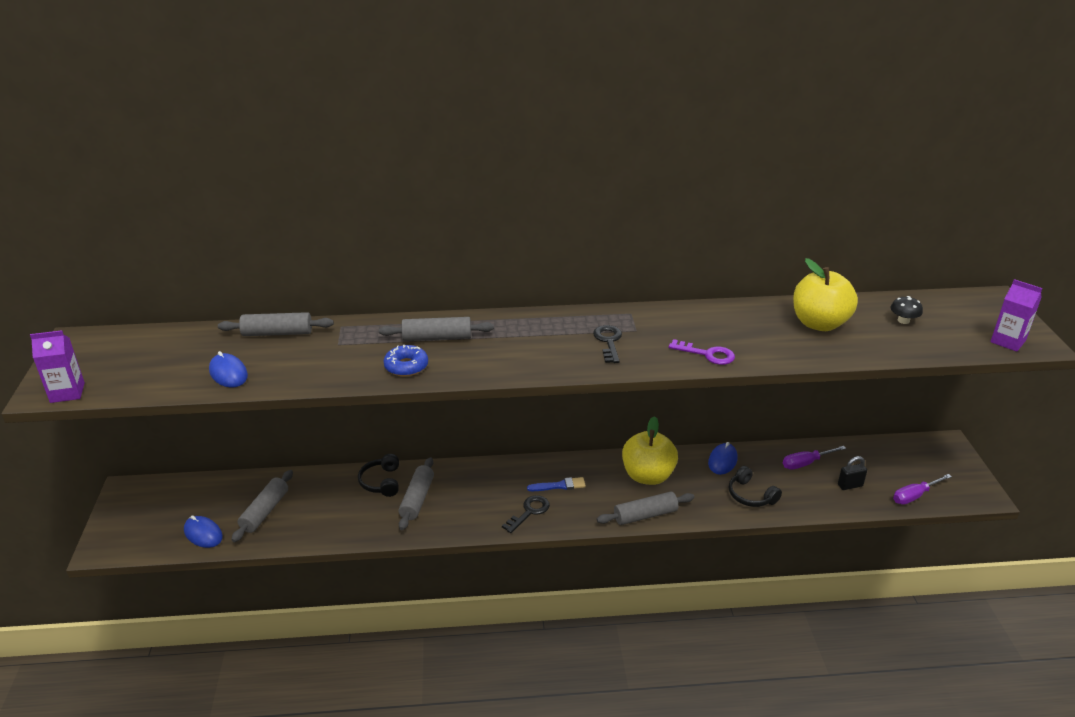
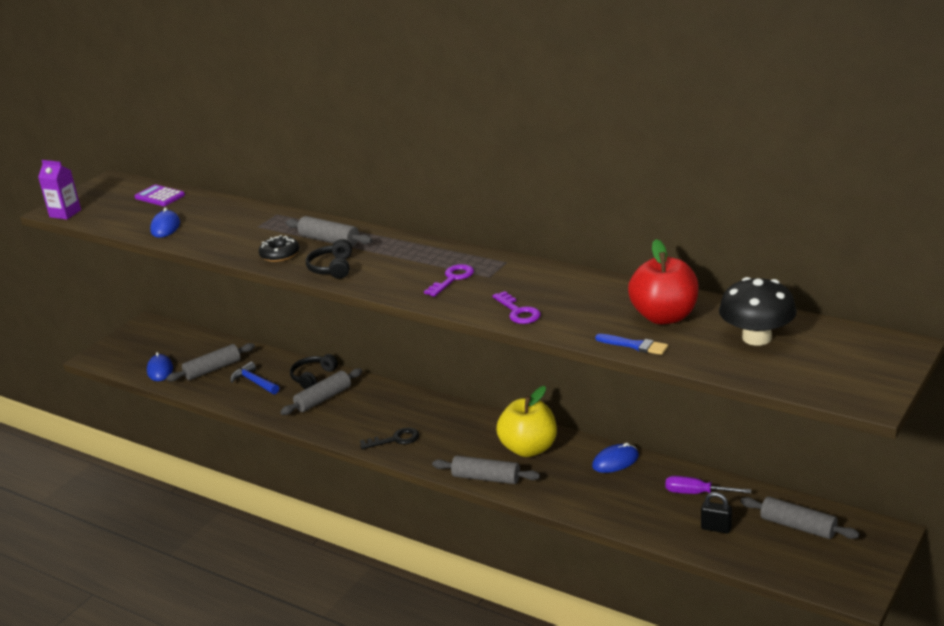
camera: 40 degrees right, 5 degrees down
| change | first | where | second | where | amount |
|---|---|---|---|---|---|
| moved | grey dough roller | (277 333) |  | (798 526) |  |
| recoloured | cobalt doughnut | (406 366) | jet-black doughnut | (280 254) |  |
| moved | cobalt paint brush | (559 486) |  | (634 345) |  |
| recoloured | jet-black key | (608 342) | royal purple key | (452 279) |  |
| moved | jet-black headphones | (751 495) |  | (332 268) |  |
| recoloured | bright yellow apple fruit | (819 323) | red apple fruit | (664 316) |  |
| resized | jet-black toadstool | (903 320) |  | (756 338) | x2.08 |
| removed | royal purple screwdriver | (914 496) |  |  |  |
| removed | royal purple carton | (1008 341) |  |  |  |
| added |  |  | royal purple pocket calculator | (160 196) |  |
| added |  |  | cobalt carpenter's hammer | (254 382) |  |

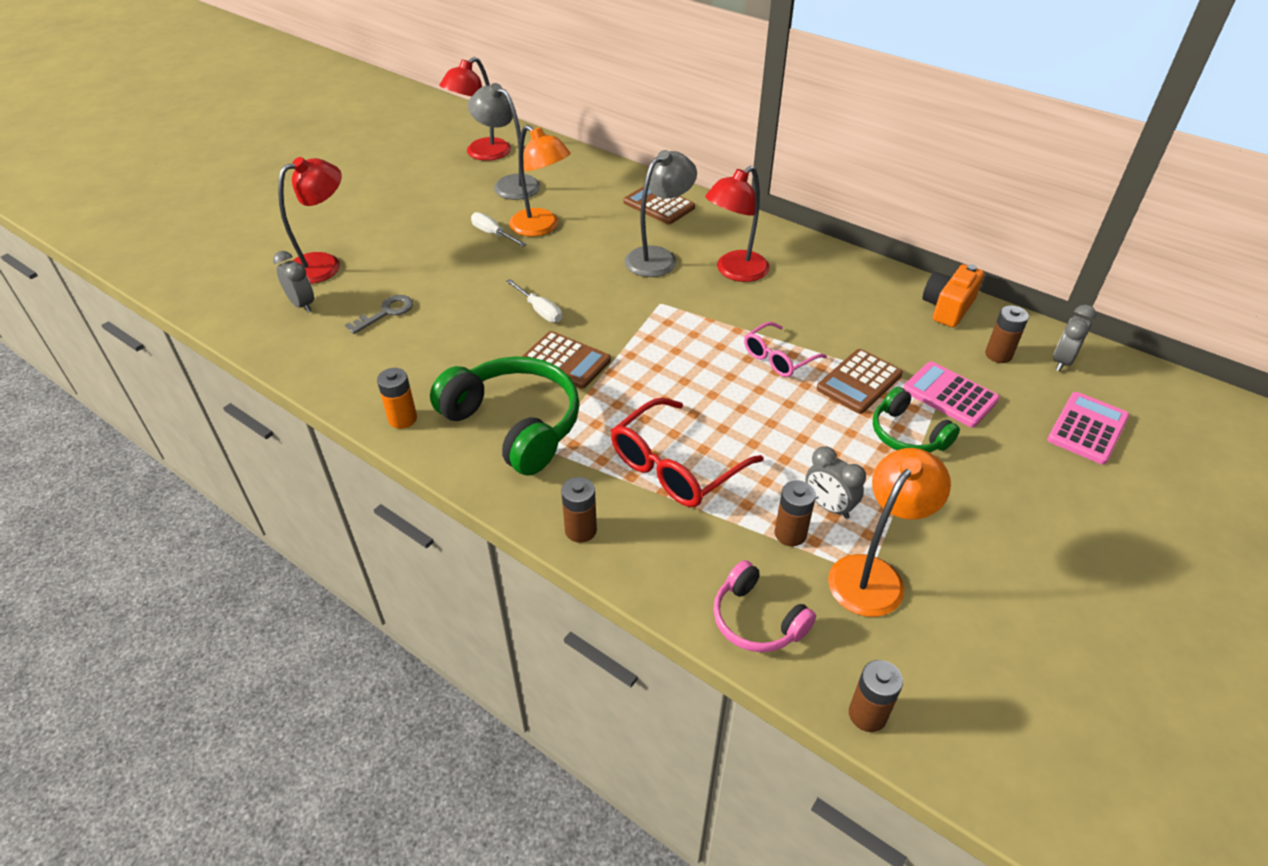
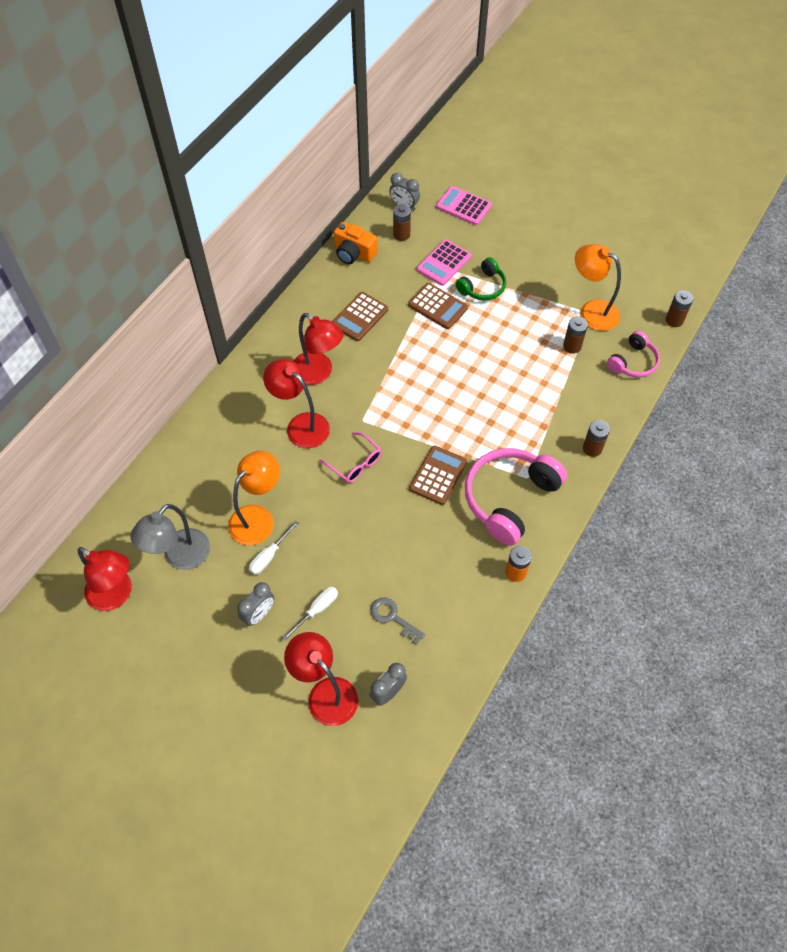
camera: 95 degrees left, 15 degrees up
| change | first | where | second | where | amount |
|---|---|---|---|---|---|
| recoloured | emerald headphones | (514 425) | rose-pink headphones | (509 498) |  |
| moved | pure white screwdriver | (540 310) |  | (317 610) |  |
| removed | red eyeglasses | (675 467) |  |  |  |
| moved | russet pocket calculator | (659 205) |  | (360 317) |  |
| recoloured | grey desk lamp | (658 257) | red desk lamp | (301 425) |  |
| moved | rose-pink eyeglasses | (778 358) |  | (355 463) |  |
| moved | grey bedside clock | (828 506) |  | (259 614) |  |

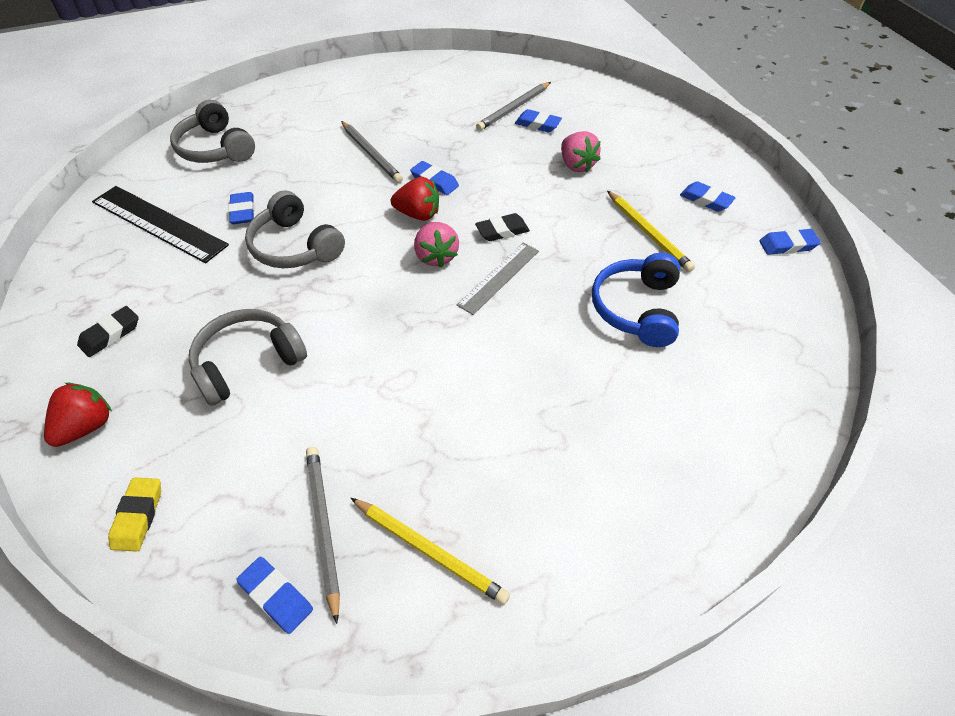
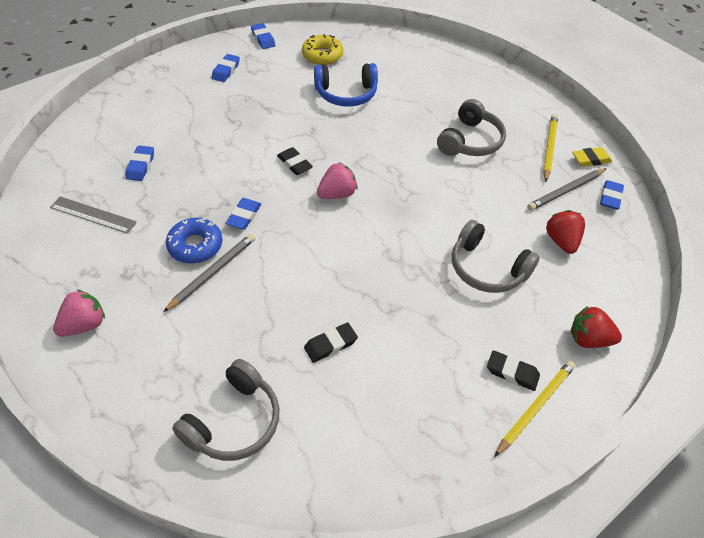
camera: 110 degrees left, 0 degrees up
| change | first | where | second | where | amount |
|---|---|---|---|---|---|
| removed | jet-black measuring stick | (158 223) |  |  |  |
| moved | bright yellow pencil eraser | (138 516) |  | (590 159) |  |
| recoloured | cobalt pencil eraser | (243 211) | jet-black pencil eraser | (330 345) |  |
| moved | grey headphones | (295 246) |  | (470 141) |  |
| moved | red berry | (418 214) |  | (561 241) |  |
| moved | grey measuring stick | (499 277) |  | (93 215) |  |
| removed | grey wooden pencil | (514 108) |  |  |  |
| moved | rose-pink berry | (576 165) |  | (84 325) |  |
| moved | bright yellow wooden pencil | (648 233) |  | (535 407) |  |
| added |  |  | cobalt doughnut | (195 245) |  |
| added |  |  | bright yellow doughnut | (322 55) |  |

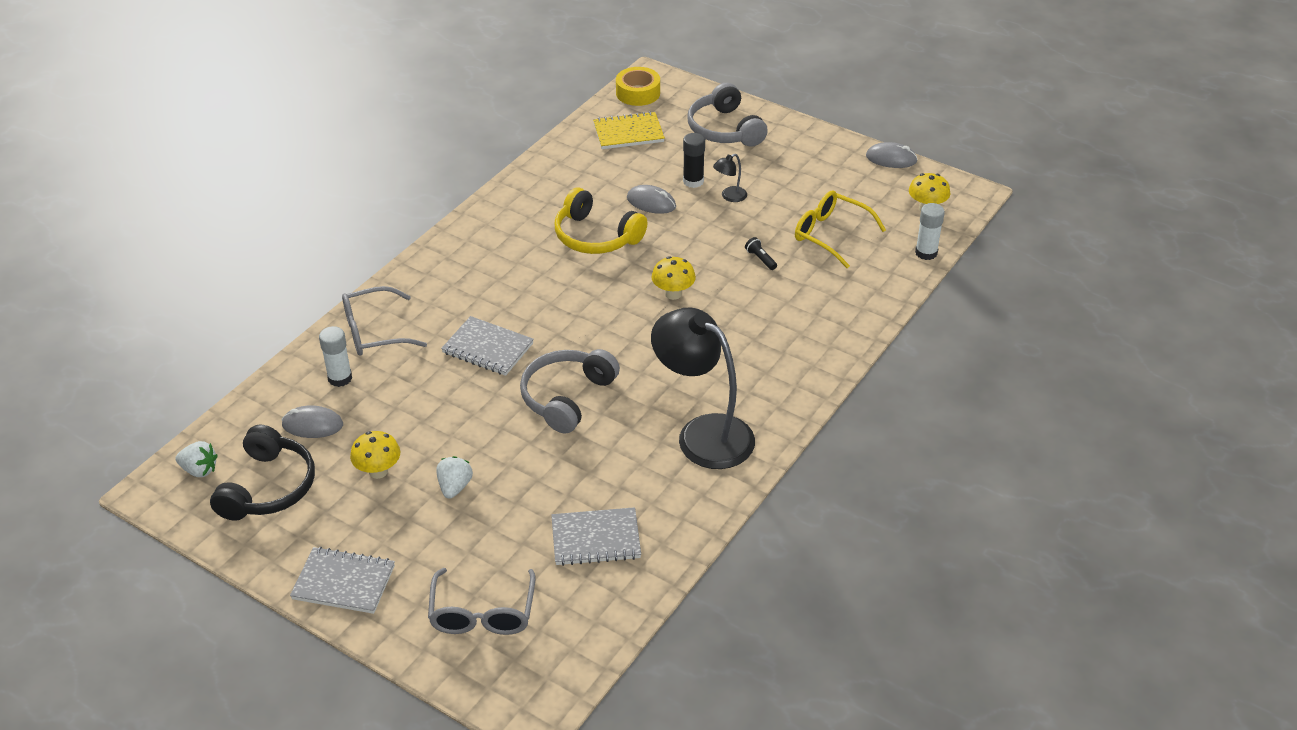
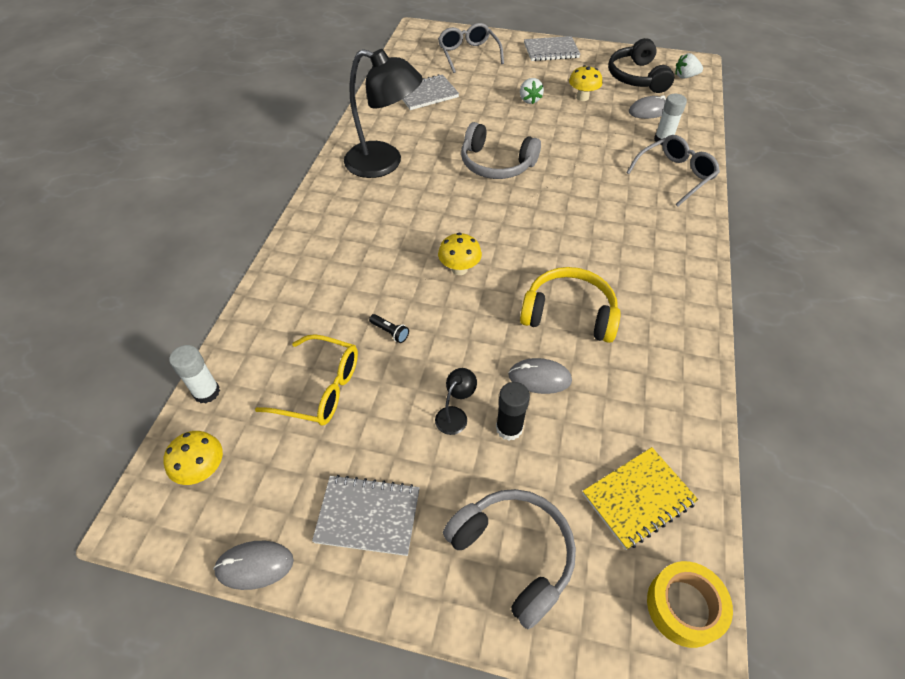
camera: 160 degrees right, 10 degrees up
| change | first | where | second | where | amount |
|---|---|---|---|---|---|
| moved | grey exercise book | (488 348) |  | (368 516) |  |
| turned | grey headphones | (566 397) |  | (496 164) | 105 degrees clockwise |

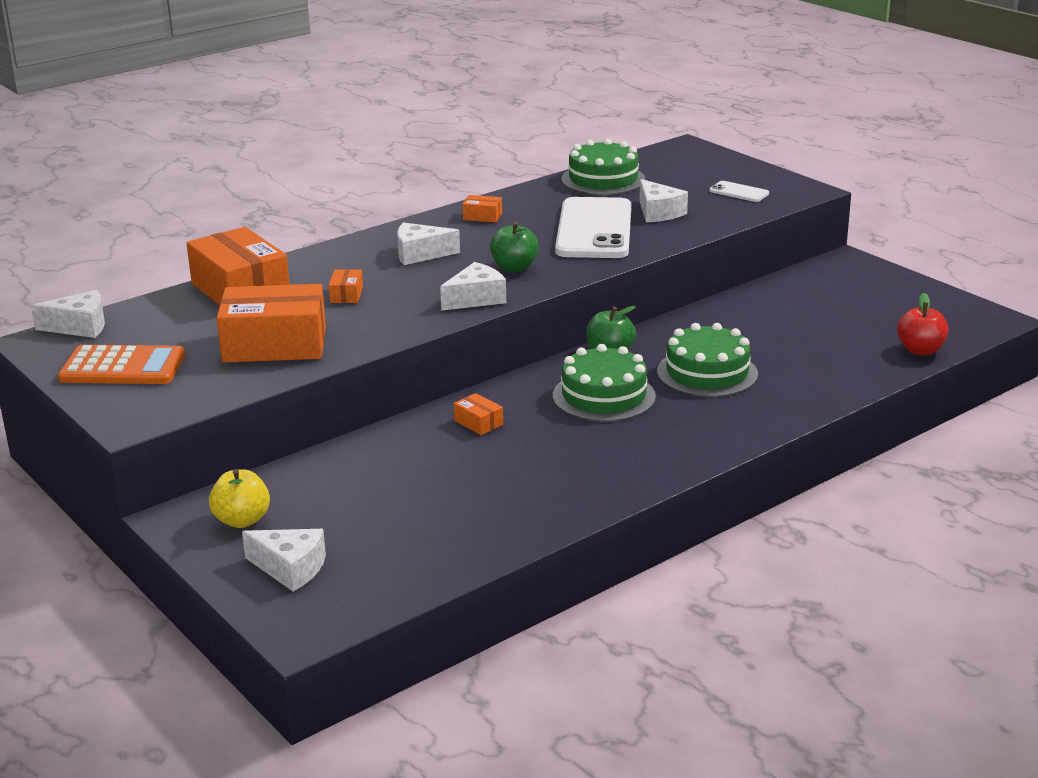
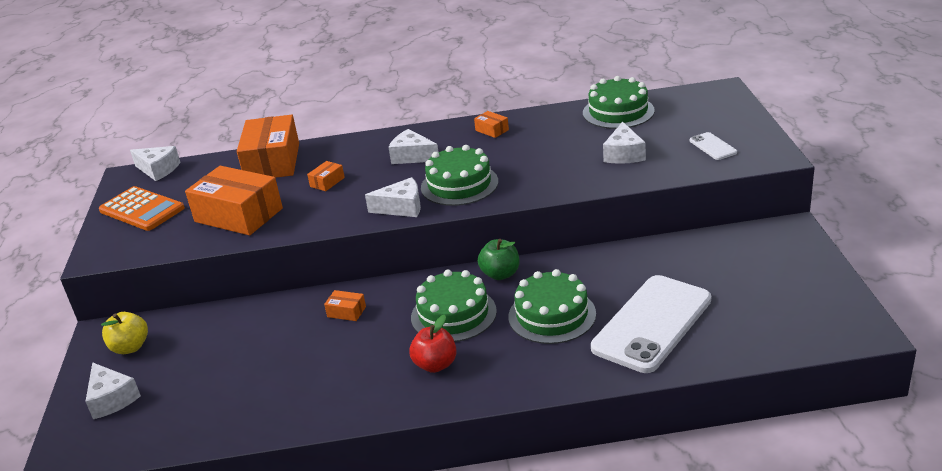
camera: 35 degrees right, 5 degrees up
| change | first | where | second | where | amount |
|---|---|---|---|---|---|
| turned | orange-coloured package | (478 423) |  | (346 312) | 60 degrees counterclockwise |
| replaced | emerald apple fruit | (514 268) | emerald layer cake | (459 184) |  |
| moved | pure white mobile phone | (594 229) |  | (652 324) |  |
| moved | red apple fruit | (920 350) |  | (435 365) |  |

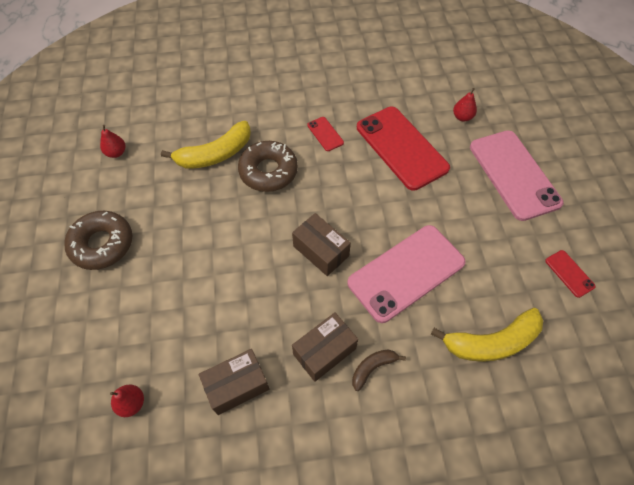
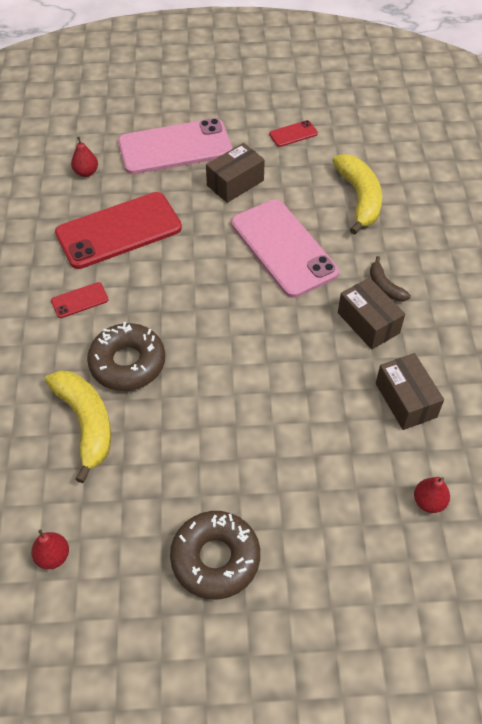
camera: 85 degrees left, 5 degrees down
| change | first | where | second | where | amount |
|---|---|---|---|---|---|
| moved | russet package | (321 251) |  | (235 183) |  |

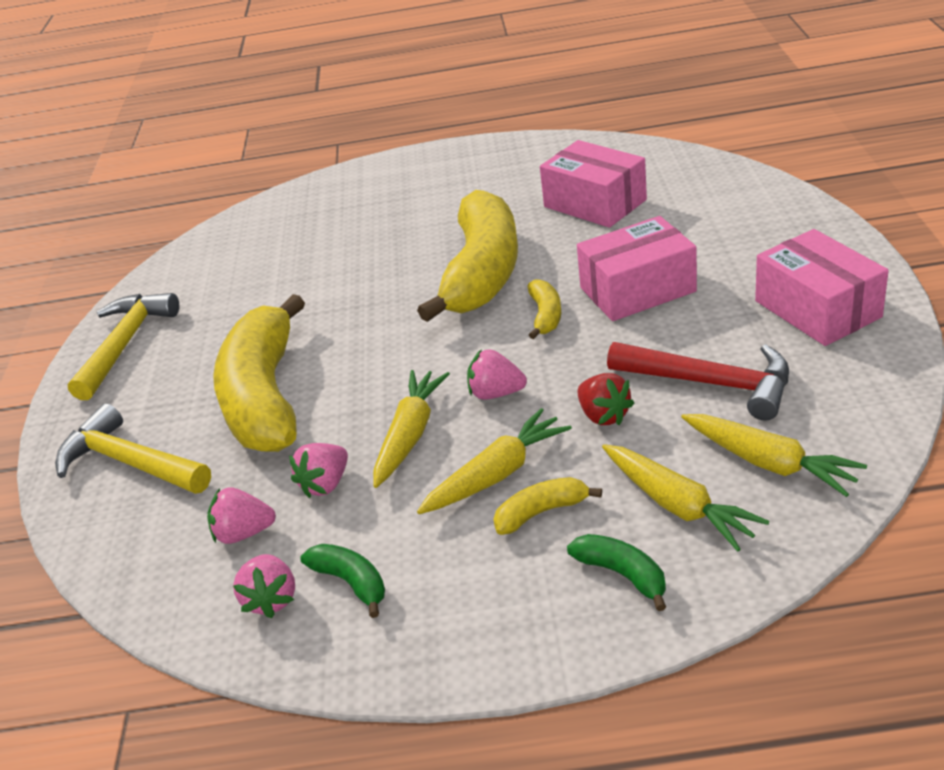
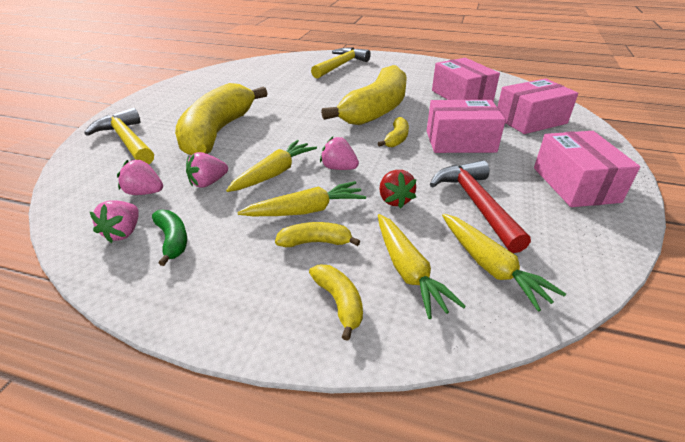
camera: 15 degrees right, 0 degrees up
| change | first | where | second | where | amount |
|---|---|---|---|---|---|
| moved | bright yellow carpenter's hammer | (125 344) |  | (340 65) |  |
| recoloured | emerald banana | (622 574) | bright yellow banana | (339 302) |  |
| turned | red carpenter's hammer | (710 383) |  | (476 204) | 150 degrees counterclockwise |
| added |  |  | rose-pink package | (530 120) |  |

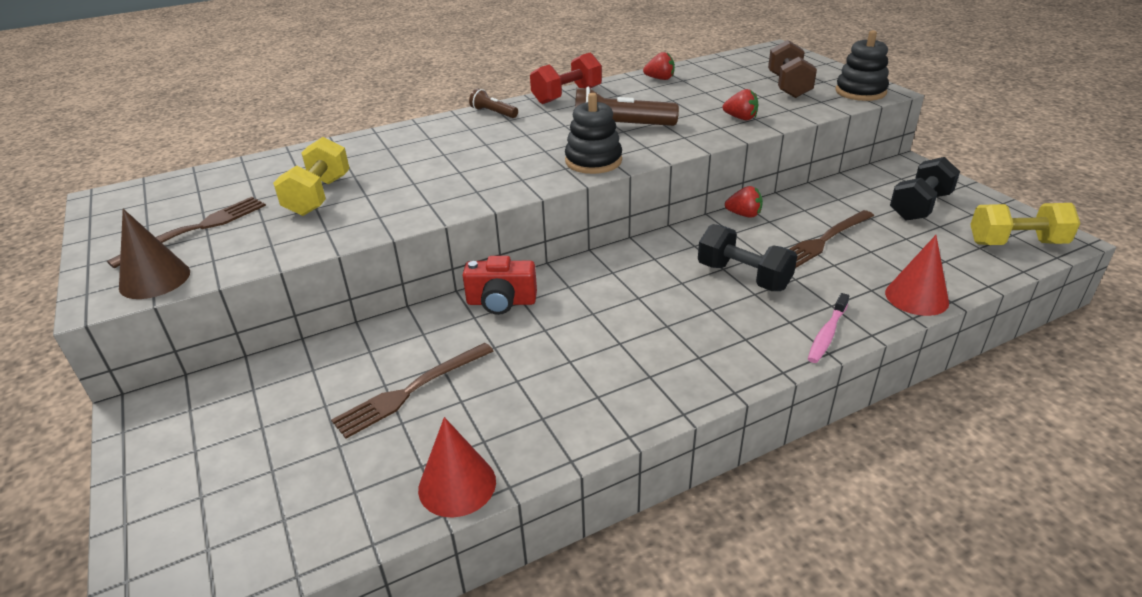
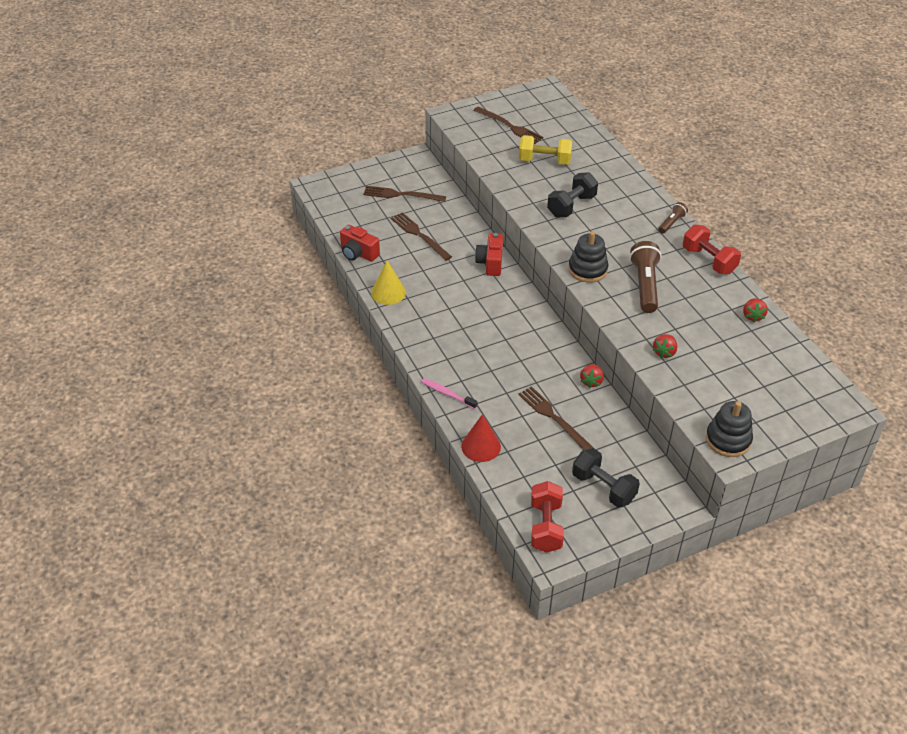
camera: 90 degrees right, 10 degrees up
| change | first | where | second | where | amount |
|---|---|---|---|---|---|
| removed | russet cone | (155 279) |  |  |  |
| replaced | red cone | (457 485) | red compact camera | (358 253) |  |
| moved | jet-black free weight | (743 277) |  | (571 206) |  |
| removed | russet free weight | (788 86) |  |  |  |
| recoloured | bright yellow free weight | (1016 243) | red free weight | (546 526) |  |
| added |  |  | russet table fork | (401 195) |  |
| added |  |  | bright yellow cone | (388 292) |  |

